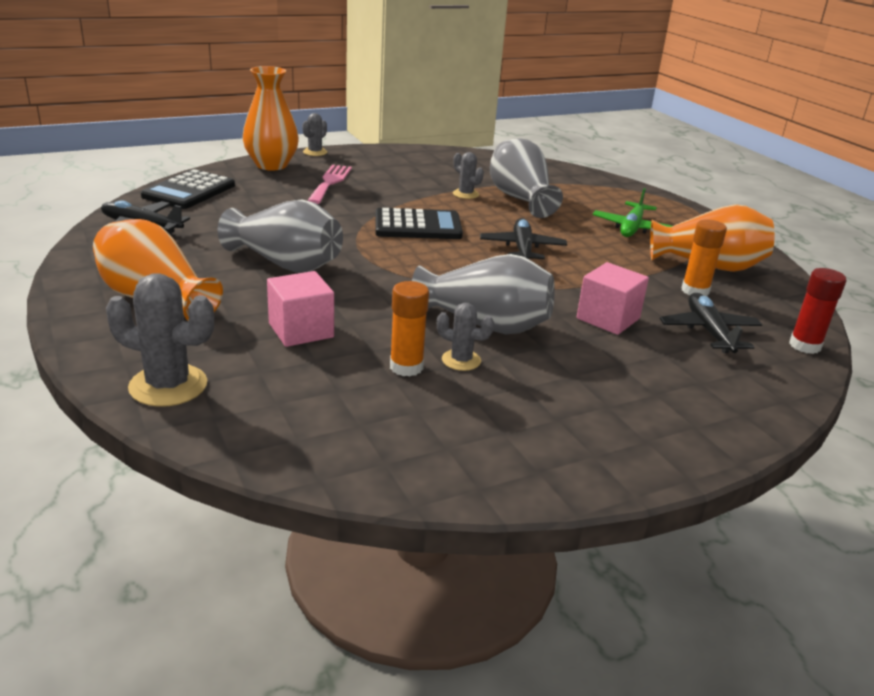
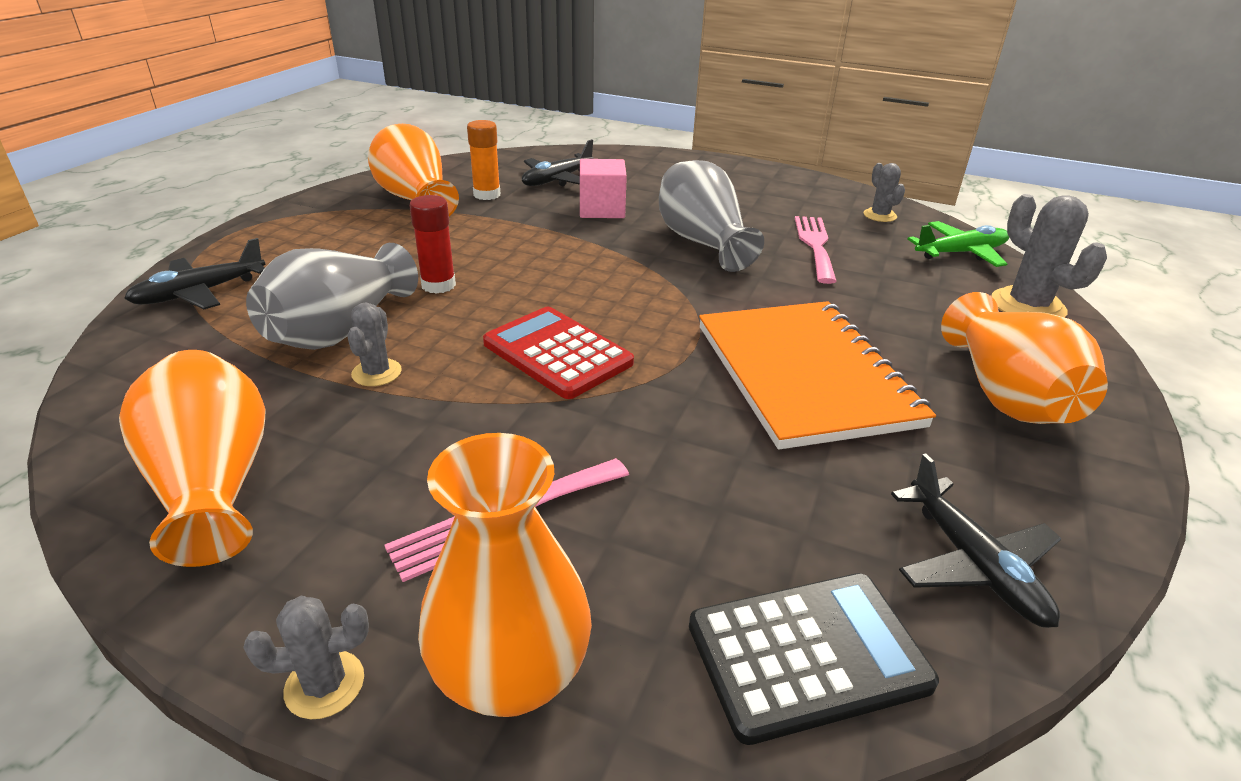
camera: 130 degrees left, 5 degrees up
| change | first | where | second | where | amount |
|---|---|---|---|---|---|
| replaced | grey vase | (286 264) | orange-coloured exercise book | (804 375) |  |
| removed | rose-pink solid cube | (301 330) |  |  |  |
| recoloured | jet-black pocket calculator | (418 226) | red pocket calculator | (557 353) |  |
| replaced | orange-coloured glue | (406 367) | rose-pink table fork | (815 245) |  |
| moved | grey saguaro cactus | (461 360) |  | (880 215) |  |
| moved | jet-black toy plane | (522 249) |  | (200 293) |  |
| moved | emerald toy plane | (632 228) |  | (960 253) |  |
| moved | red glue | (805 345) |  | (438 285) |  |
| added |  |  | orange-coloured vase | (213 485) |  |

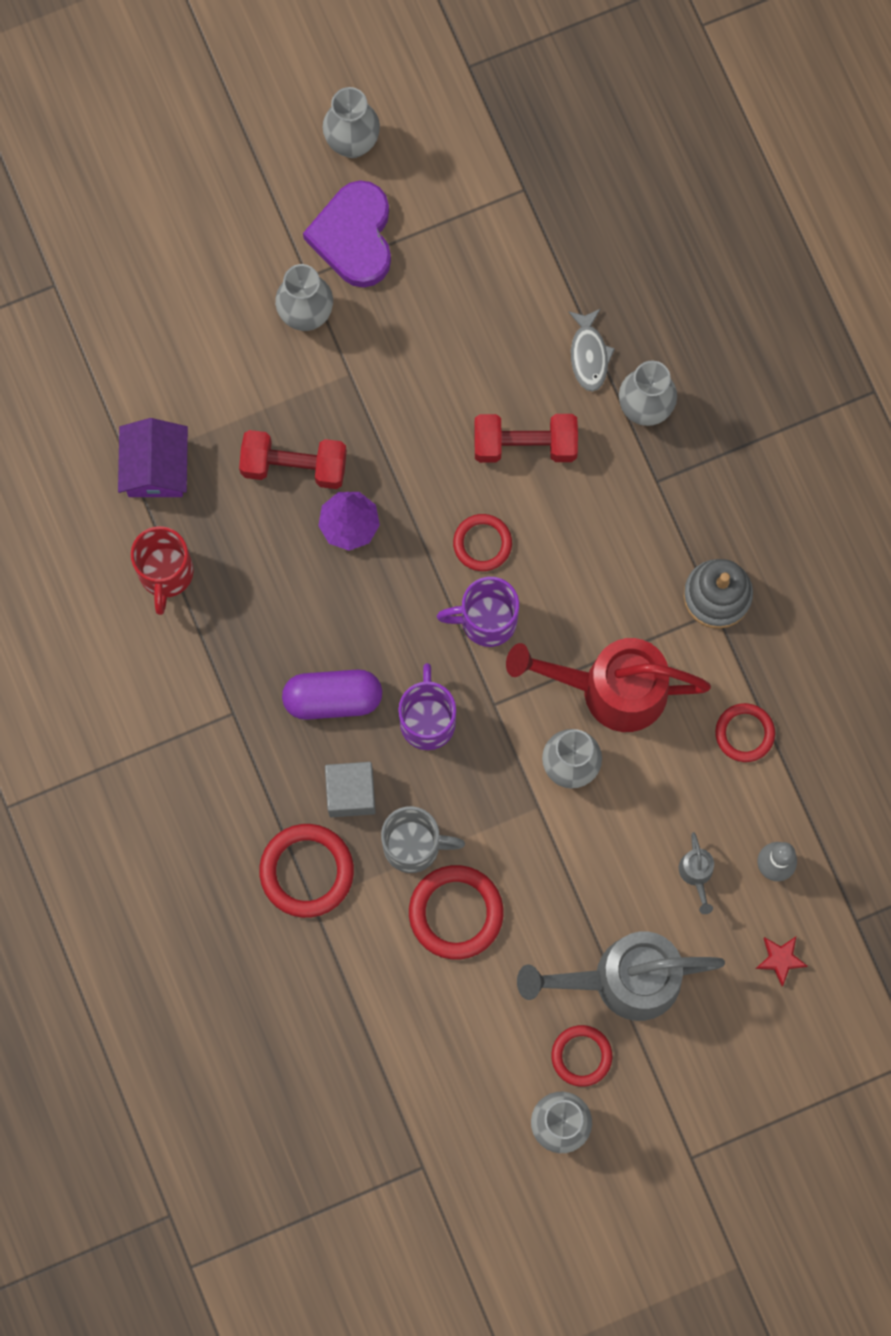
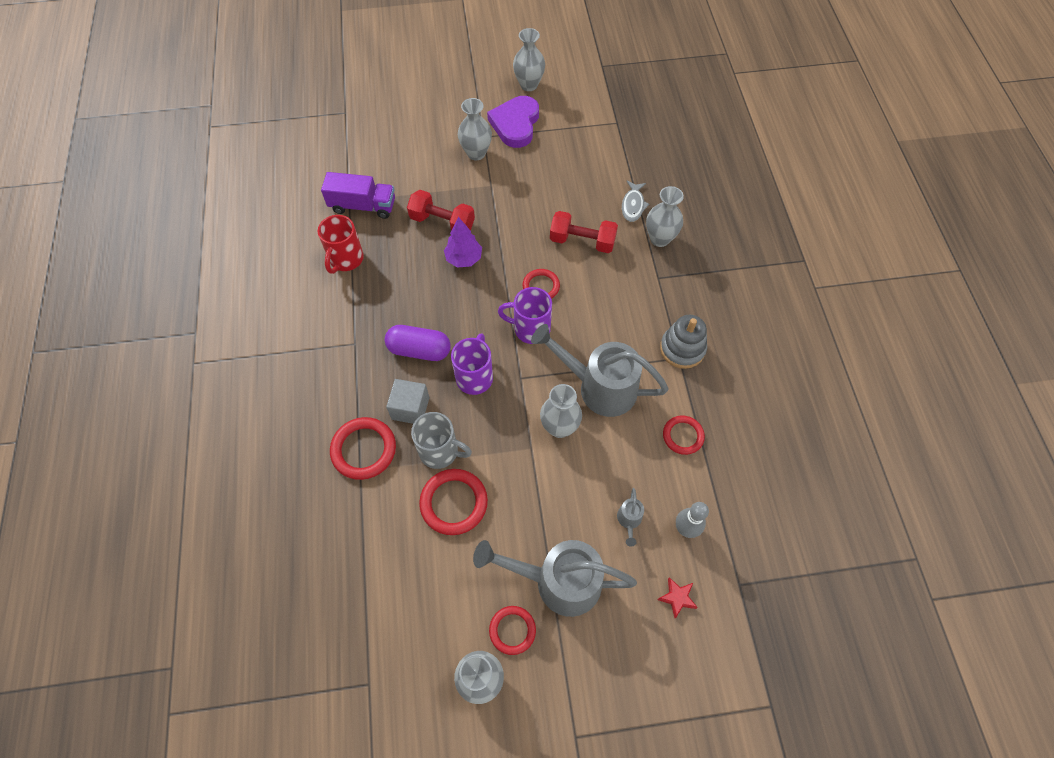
camera: 15 degrees right, 15 degrees down
| change | first | where | second | where | amount |
|---|---|---|---|---|---|
| replaced | royal purple house | (156 468) | royal purple truck | (363 206) |  |
| recoloured | red sprinkling can | (610 689) | grey sprinkling can | (599 387) |  |

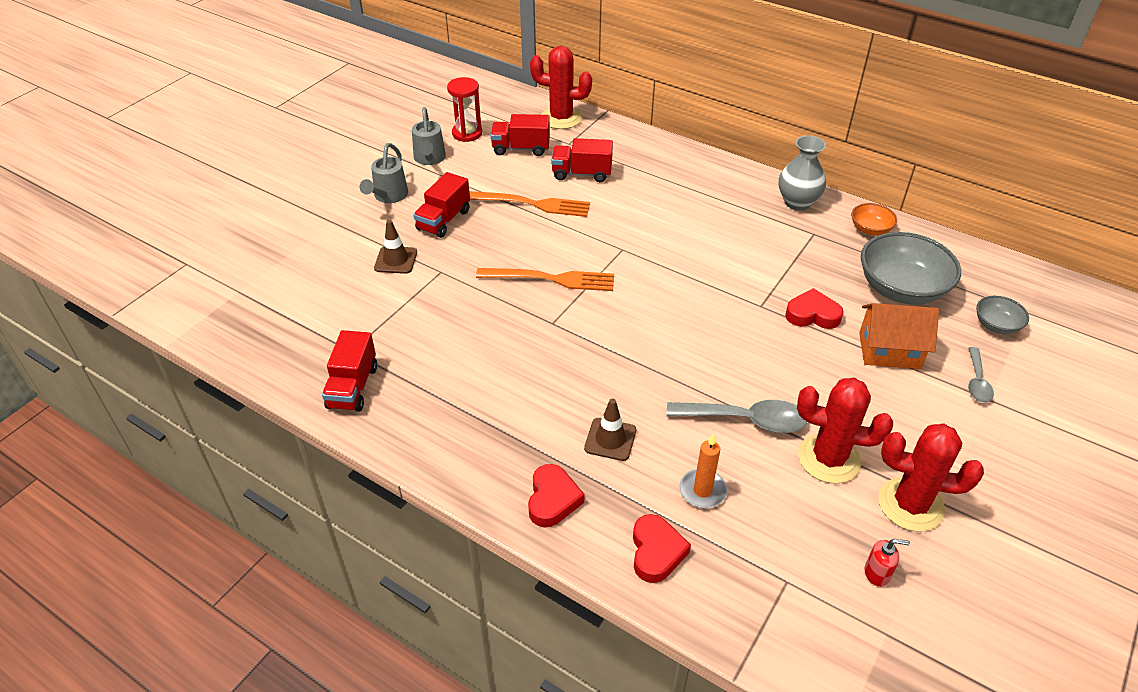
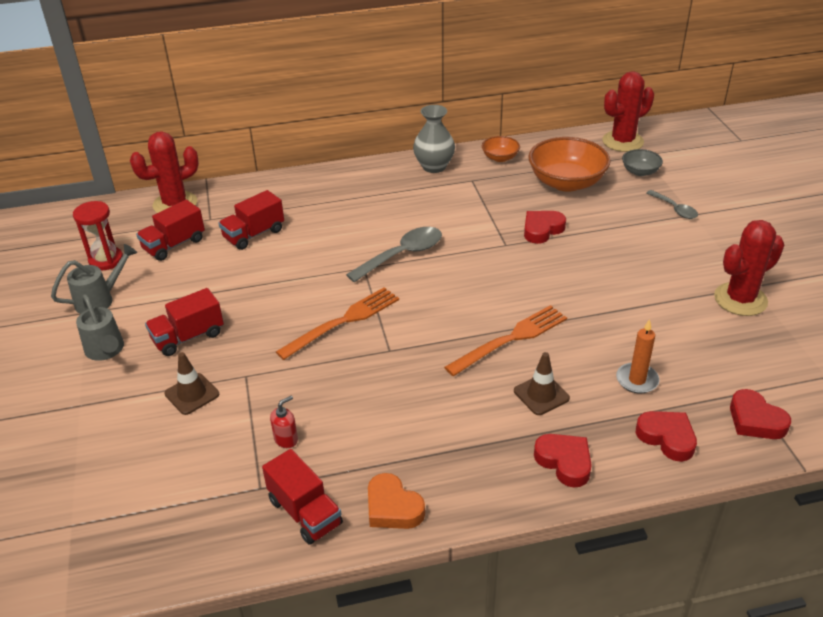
camera: 45 degrees left, 5 degrees down
| change | first | where | second | where | amount |
|---|---|---|---|---|---|
| turned | grey sprinkling can | (429 159) |  | (100 300) | 75 degrees counterclockwise |
| turned | red truck | (443 220) |  | (188 337) | 75 degrees clockwise |
| moved | orange-coloured table fork | (533 204) |  | (511 338) |  |
| moved | grey tablespoon | (746 420) |  | (402 255) |  |
| moved | red saguaro cactus | (829 459) |  | (622 141) |  |
| removed | orange-coloured house | (889 350) |  |  |  |
| recoloured | grey deep dish | (901 289) | orange-coloured deep dish | (566 182) |  |
| moved | red soap pump | (877 573) |  | (286 439) |  |
| added |  |  | orange-coloured heart shape | (393 507) |  |
| added |  |  | red heart shape | (755 420) |  |

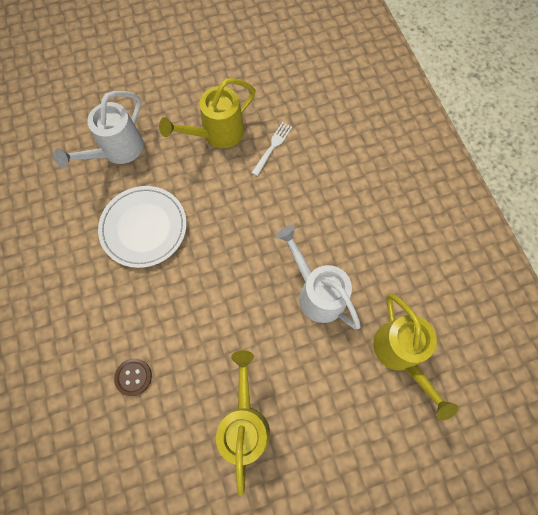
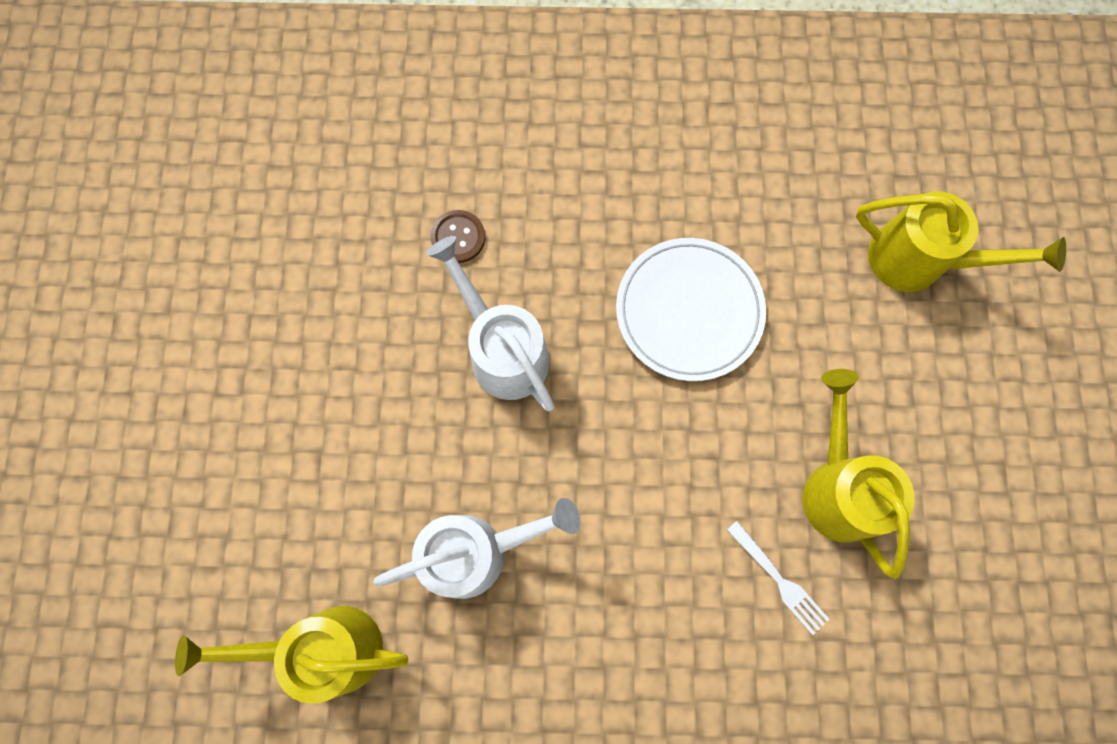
camera: 110 degrees right, 5 degrees up
| change | first | where | second | where | amount |
|---|---|---|---|---|---|
| moved | pure white sprinkling can | (117 150) |  | (503 351) |  |
| moved | bright yellow sprinkling can | (244 424) |  | (918 261) |  |

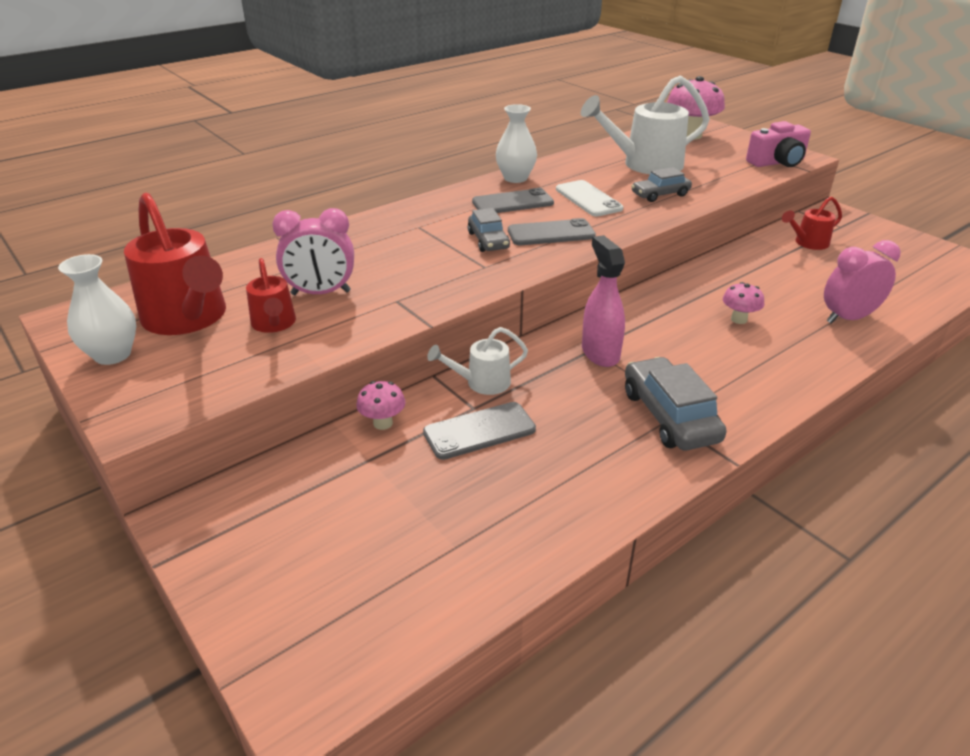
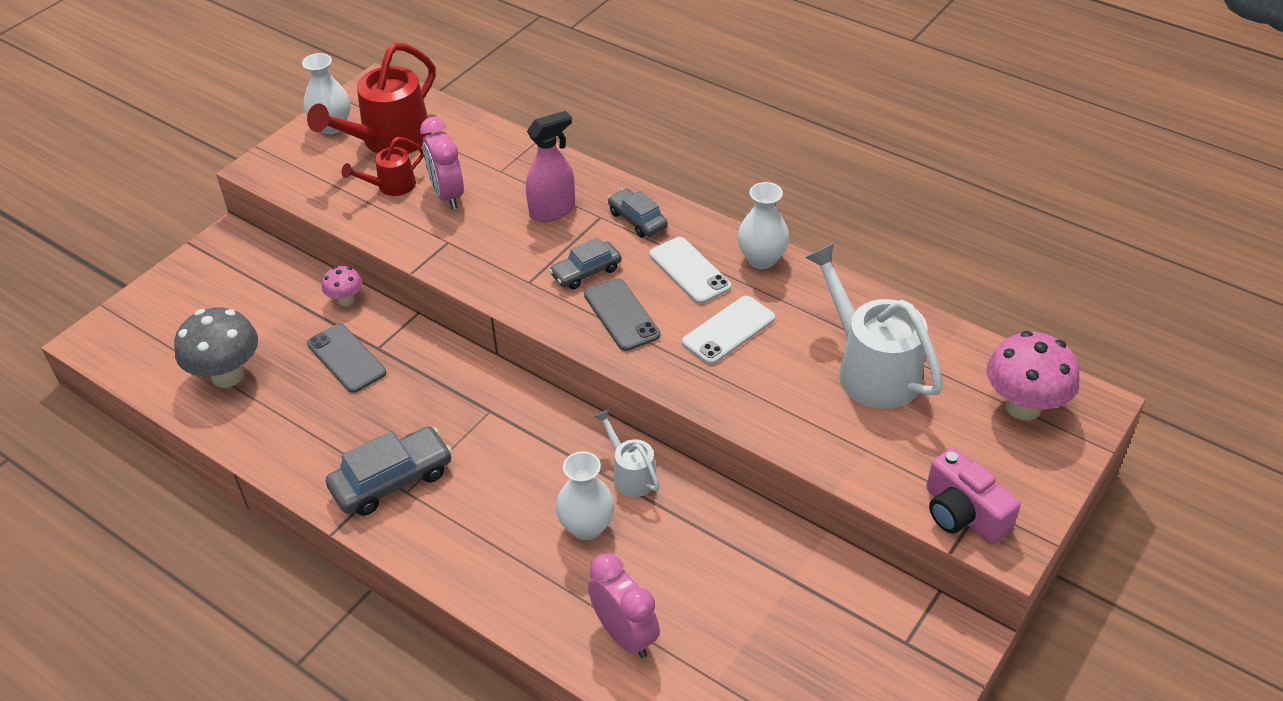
camera: 75 degrees right, 10 degrees up
| change | first | where | second | where | amount |
|---|---|---|---|---|---|
| moved | pure white sprinkling can | (481 383) |  | (630 474) |  |
| recoloured | grey mobile phone | (512 203) | pure white mobile phone | (689 271) |  |
| moved | rose-pink spray cleaner | (600 353) |  | (552 211) |  |
| moved | grey car | (660 194) |  | (637 220) |  |
| replaced | rose-pink toadstool | (739 319) | pure white vase | (587 527) |  |
| removed | red sprinkling can | (807 243) |  |  |  |
| added |  |  | grey toadstool | (227 375) |  |

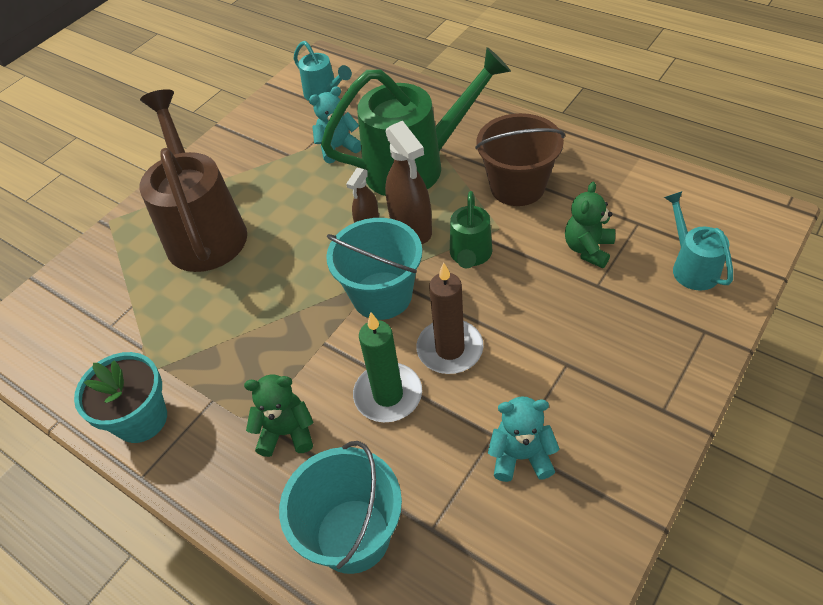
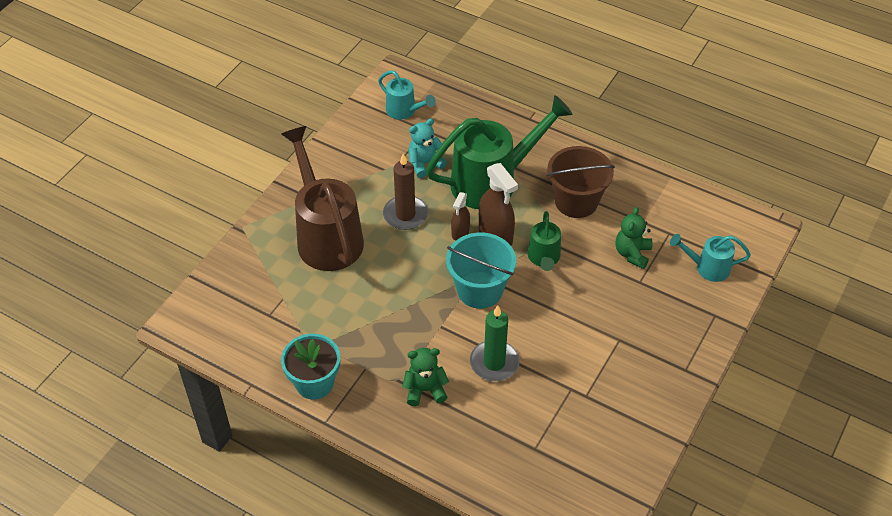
camera: 10 degrees left, 0 degrees up
| change | first | where | second | where | amount |
|---|---|---|---|---|---|
| removed | teal pail | (353 535) |  |  |  |
| moved | russet wax candle | (450 349) |  | (405 215) |  |
| removed | teal teddy | (521 456) |  |  |  |
| turned | teal sprinkling can | (691 267) |  | (707 268) | 60 degrees counterclockwise |

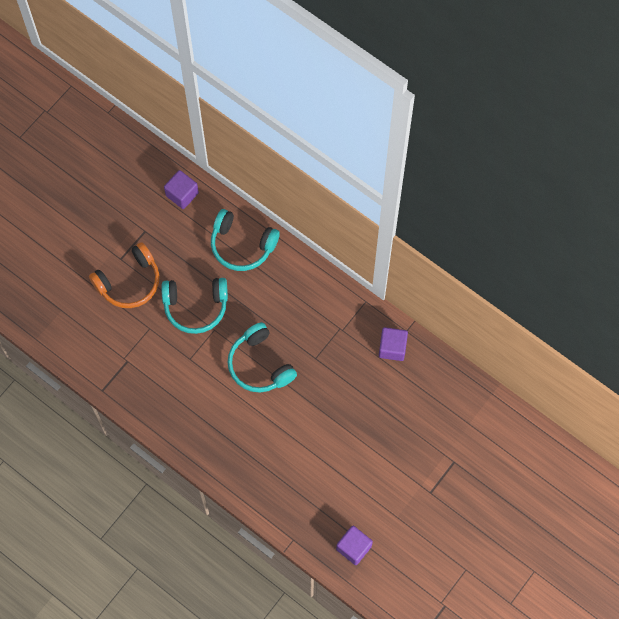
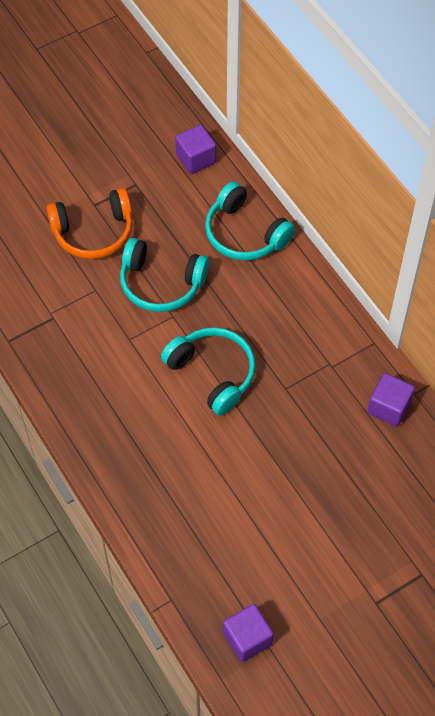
camera: 20 degrees right, 10 degrees down
| change | first | where | second | where | amount |
|---|---|---|---|---|---|
| turned | teal headphones | (260 365) |  | (213 373) | 150 degrees clockwise |

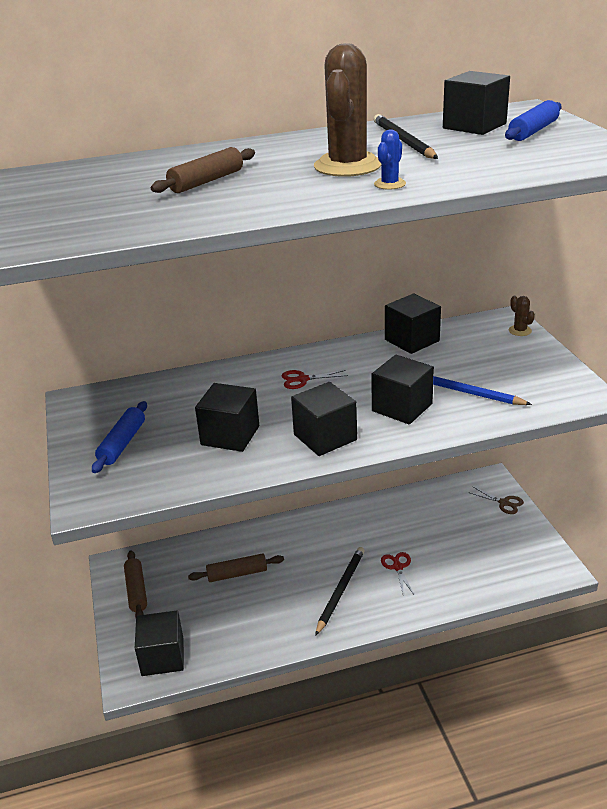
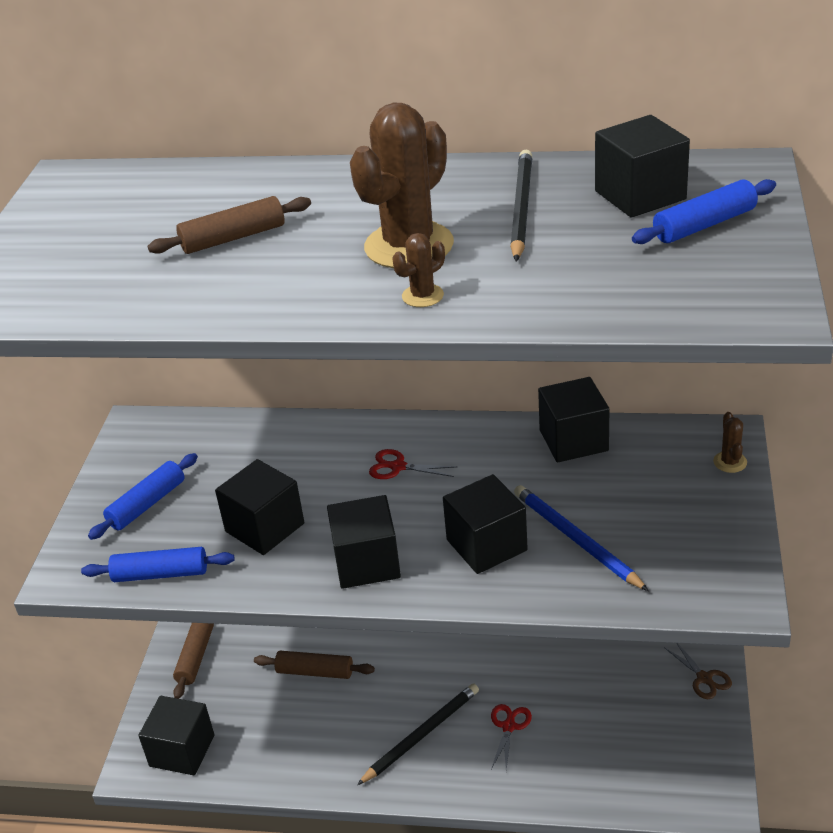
camera: 25 degrees right, 5 degrees up
| change | first | where | second | where | amount |
|---|---|---|---|---|---|
| recoloured | cobalt saguaro cactus | (390 184) | russet saguaro cactus | (422 296) |  |
| added |  |  | cobalt dough roller | (160 574) |  |

